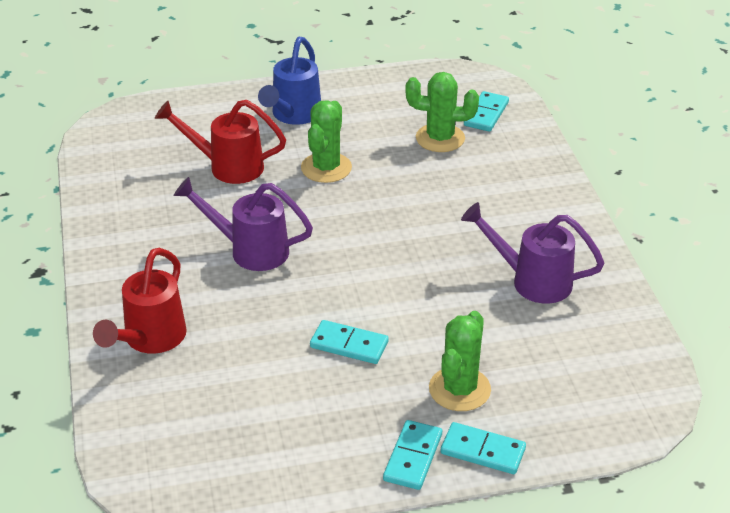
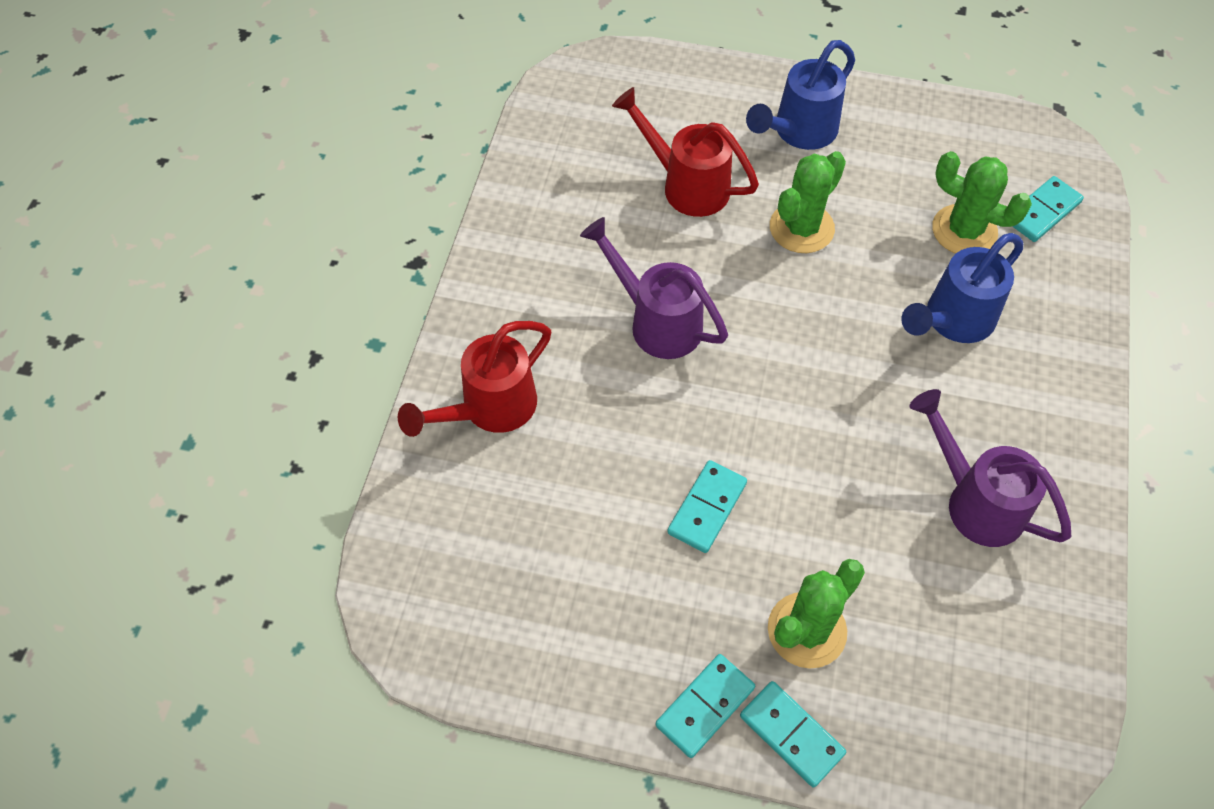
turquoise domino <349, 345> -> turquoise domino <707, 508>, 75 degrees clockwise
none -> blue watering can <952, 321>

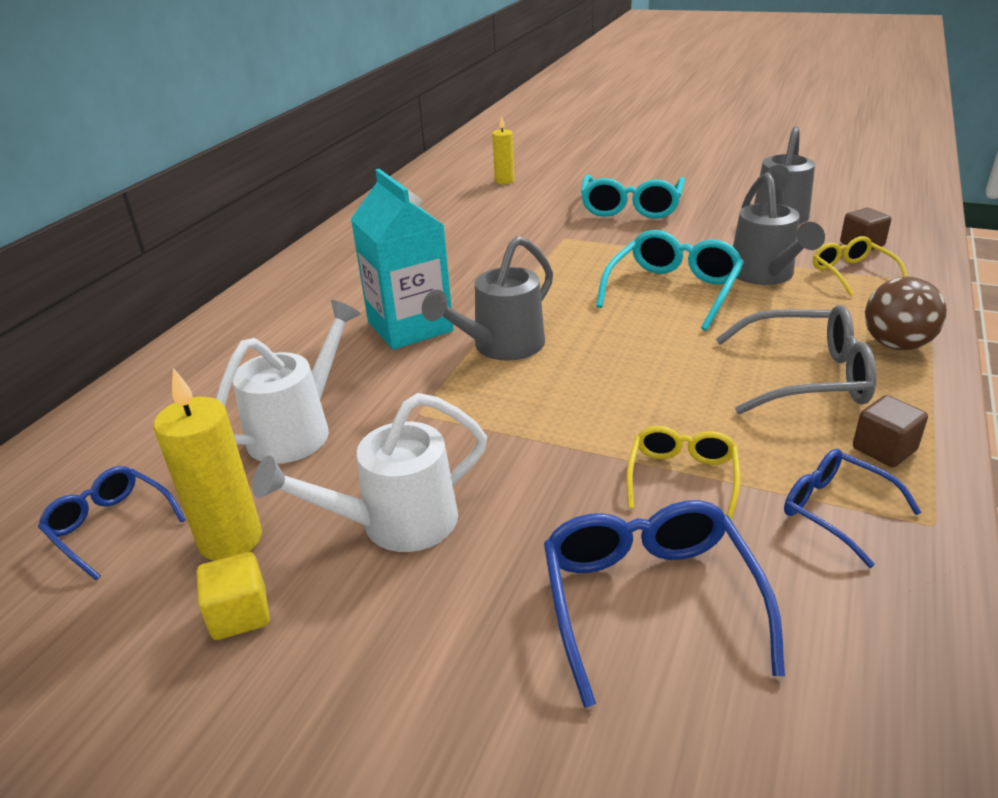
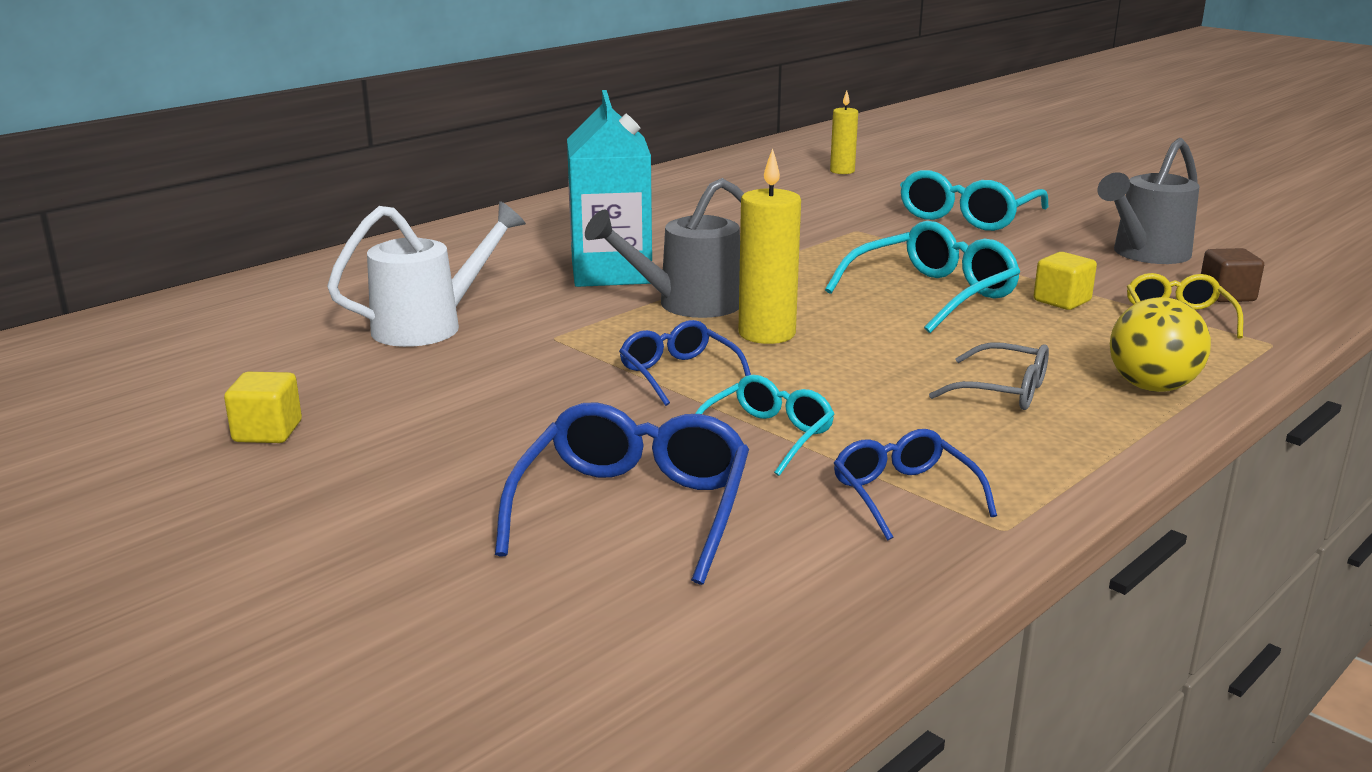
blue glasses <110, 526> -> blue glasses <679, 374>, relocated
yellow candle <230, 540> -> yellow candle <767, 334>, relocated
white watering can <395, 523> -> none
yellow glasses <682, 477> -> turquoise glasses <766, 436>
grey glasses <806, 377> -> grey glasses <1003, 391>, x0.62
grey watering can <765, 275> -> yellow cube <1062, 301>
brown cube <884, 449> -> none
brown ball <896, 345> -> yellow ball <1152, 387>

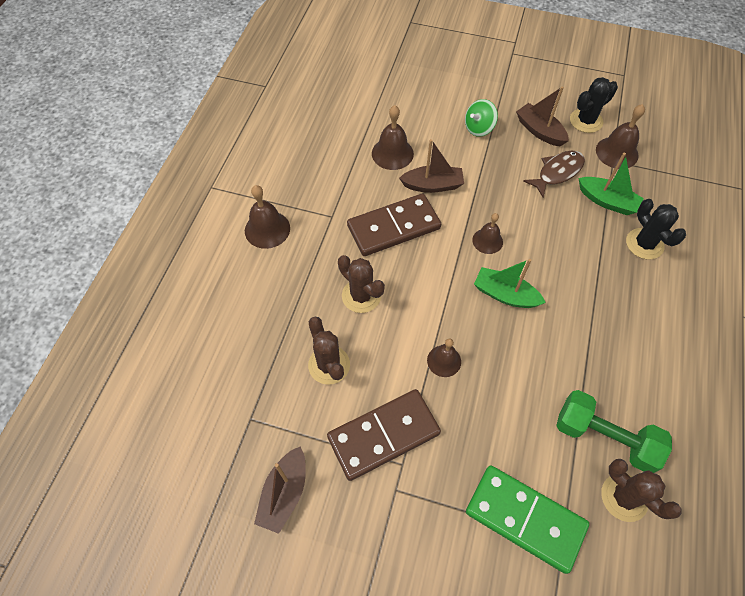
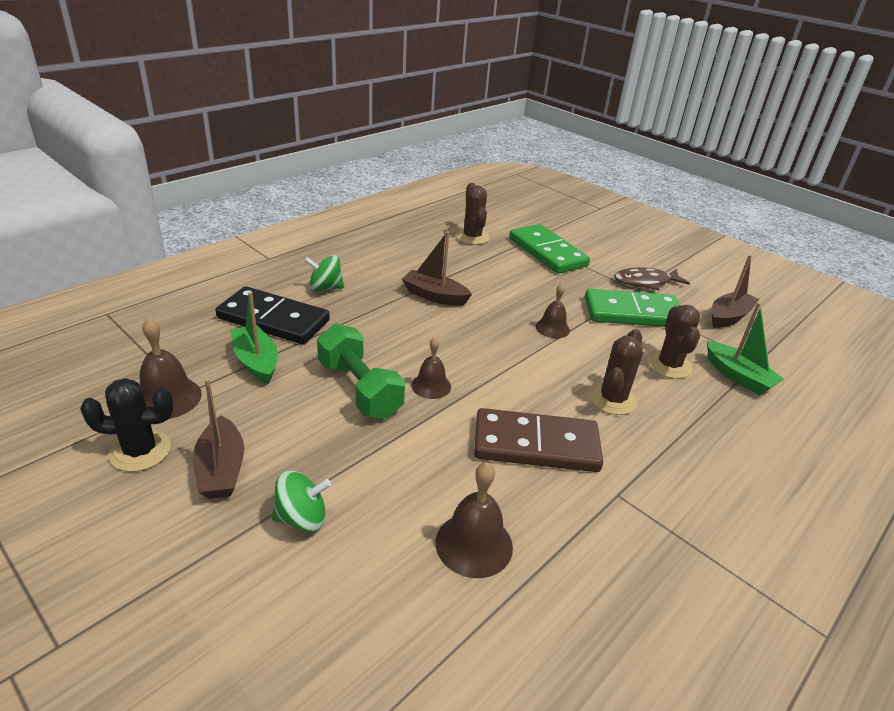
brown bell <267, 229> -> none
brown domino <383, 435> -> green domino <632, 313>
brown cactus <361, 296> -> brown cactus <612, 399>, 45 degrees clockwise
brown boat <432, 185> -> brown boat <434, 296>, relocated
green boat <505, 294> -> green boat <738, 376>, relocated
brown fish <557, 172> -> brown fish <645, 282>, relocated
green dumbbell <604, 437> -> green dumbbell <359, 389>, relocated
black cactus <644, 244> -> black domino <273, 319>
none -> green spinning top <325, 288>

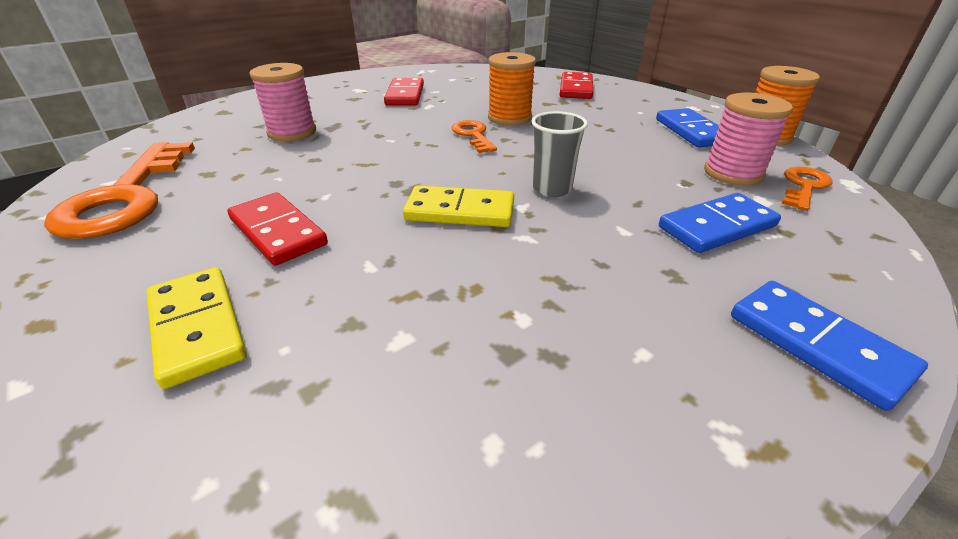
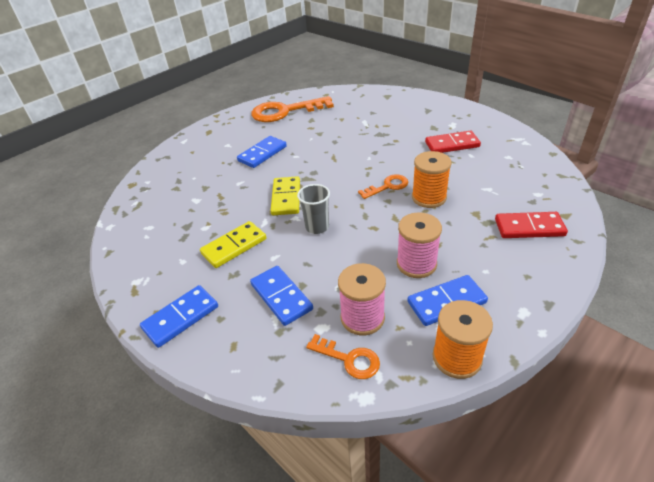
yellow domino <197, 327> -> yellow domino <234, 246>, relocated
red domino <277, 232> -> blue domino <262, 154>
pink spool <292, 132> -> pink spool <416, 264>, relocated

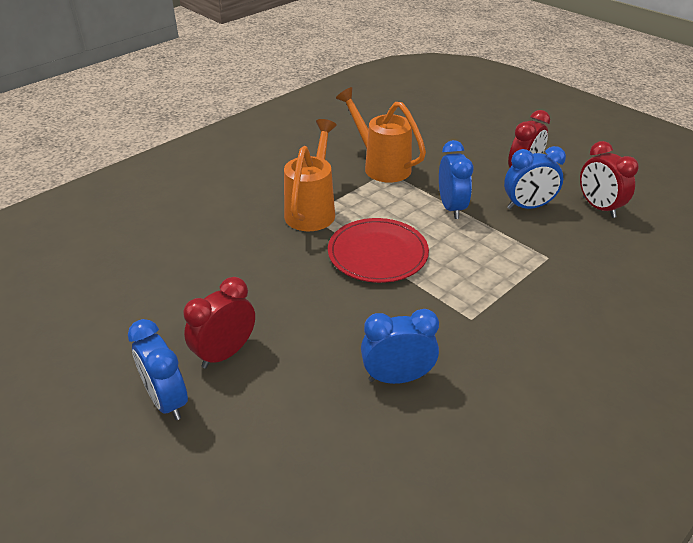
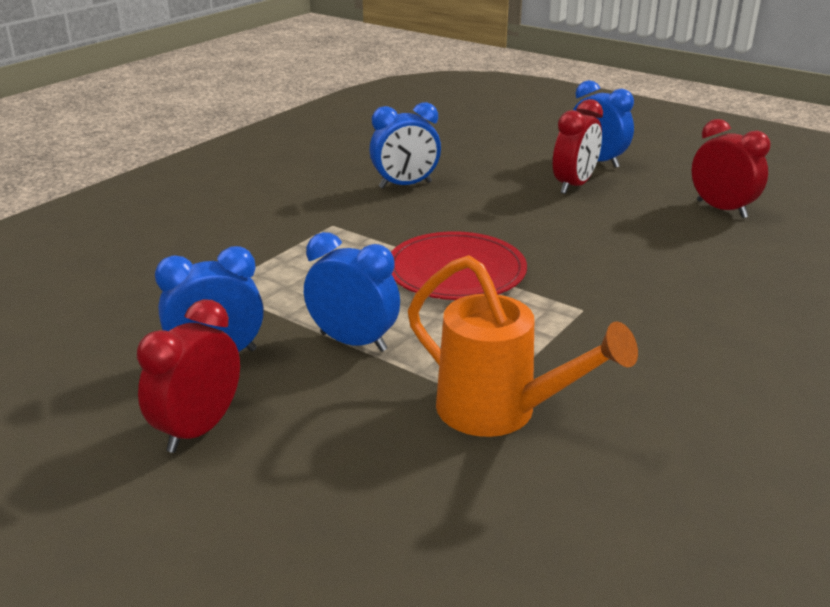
orange watering can <312, 210> -> none
blue clock <451, 207> -> blue clock <353, 342>, 135 degrees clockwise
red clock <598, 207> -> red clock <721, 209>, relocated

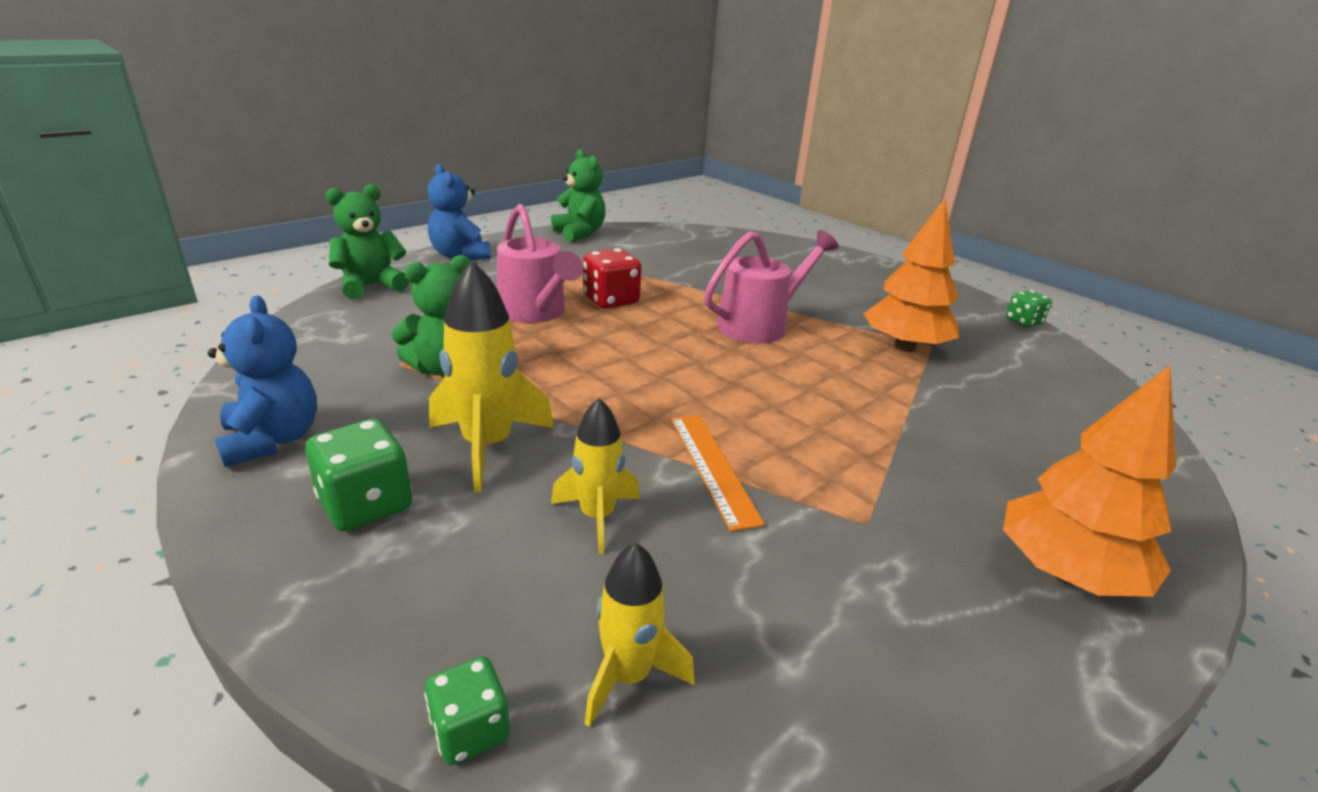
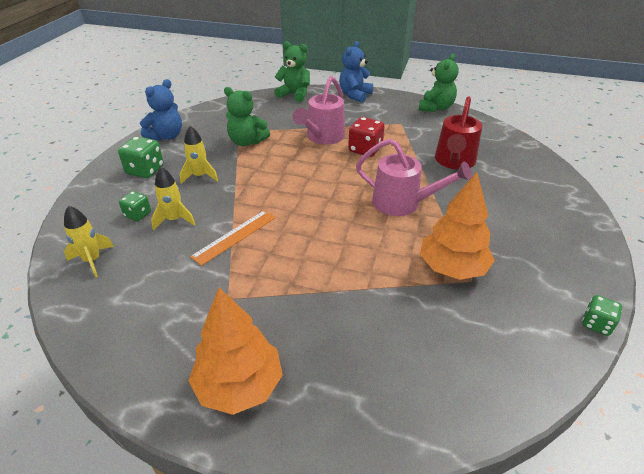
green dice <470, 730> -> green dice <138, 214>, relocated
yellow rocket <487, 446> -> yellow rocket <200, 176>, x0.64
none -> red watering can <454, 162>

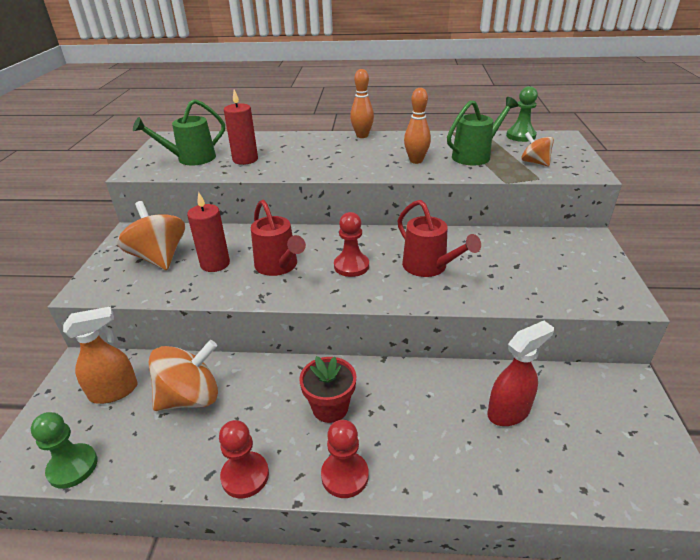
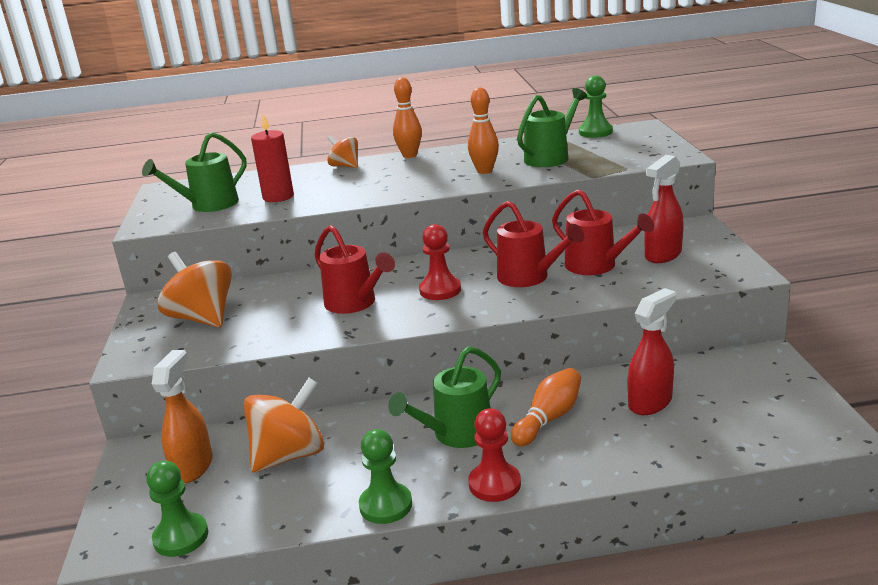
orange spray bottle <114, 391> -> orange spray bottle <193, 467>, 45 degrees counterclockwise
red candle <215, 264> -> none
red pawn <245, 476> -> green pawn <386, 505>
red flower pot <330, 408> -> green watering can <456, 434>
orange spinning top <534, 162> -> orange spinning top <345, 166>, relocated
none -> orange bowling pin <548, 418>
none -> red watering can <596, 266>
none -> red spray bottle <662, 255>

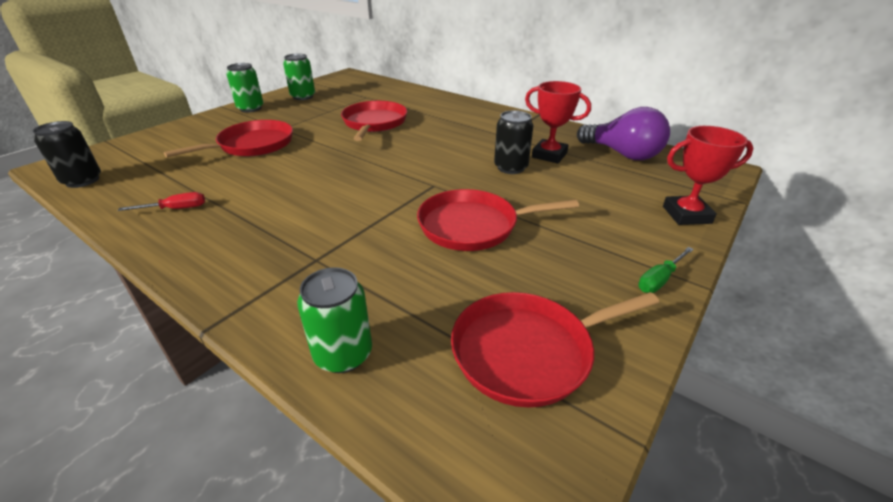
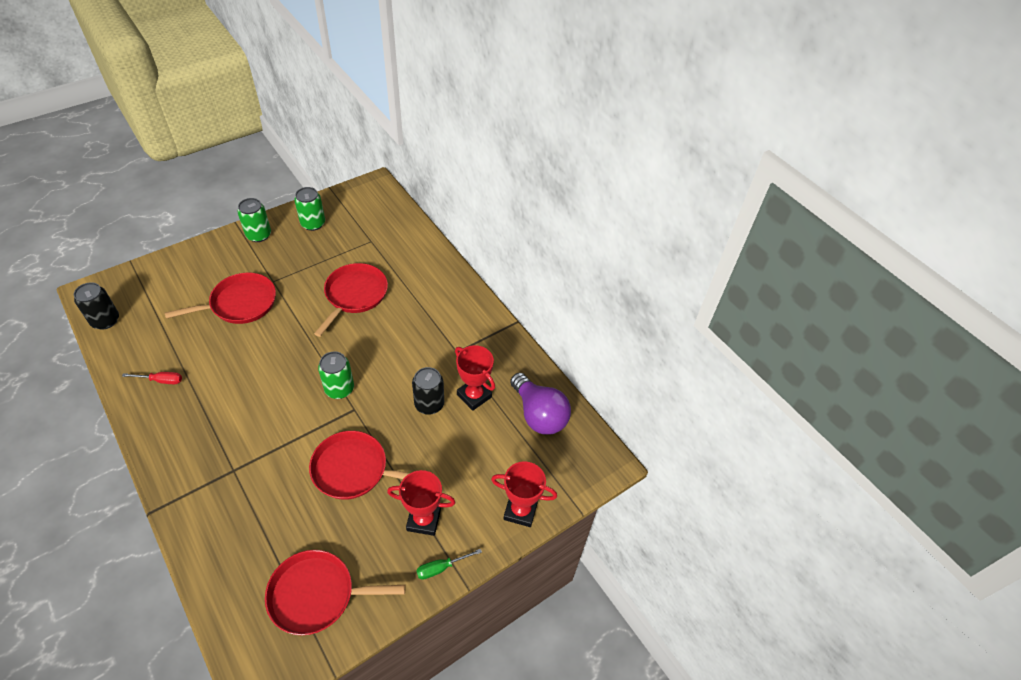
green can <343, 354> -> green can <339, 389>, relocated
none -> red trophy <423, 520>

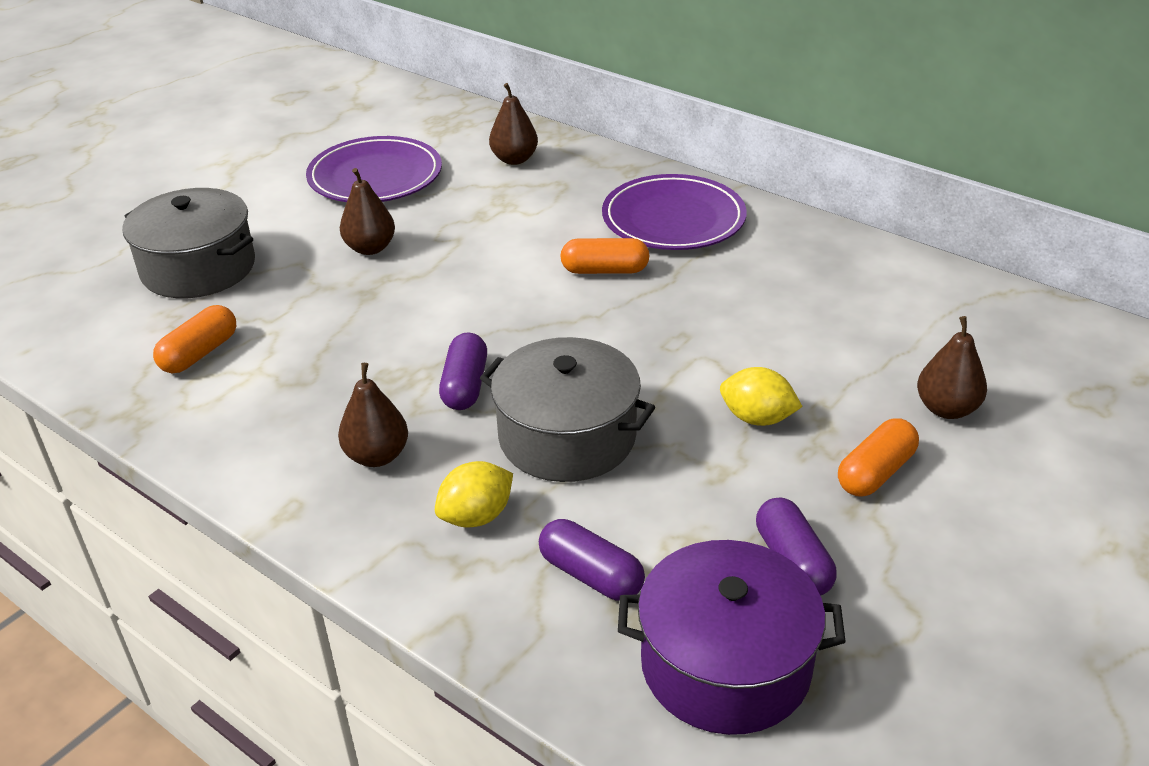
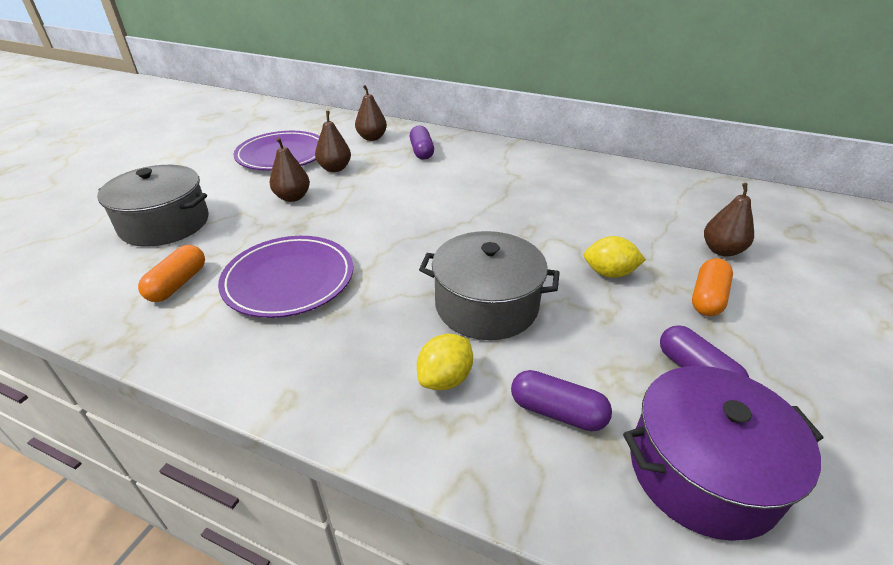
brown pear <377, 456> -> brown pear <335, 168>, relocated
purple capsule <465, 386> -> purple capsule <421, 151>, relocated
orange capsule <605, 270> -> none
purple plate <673, 219> -> purple plate <289, 280>, relocated

